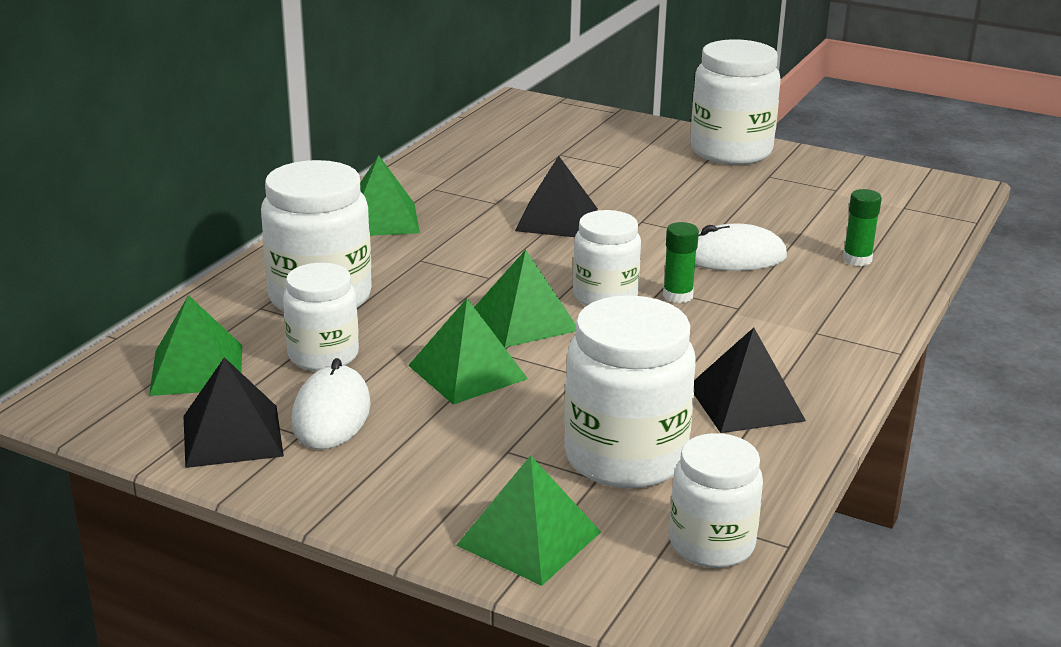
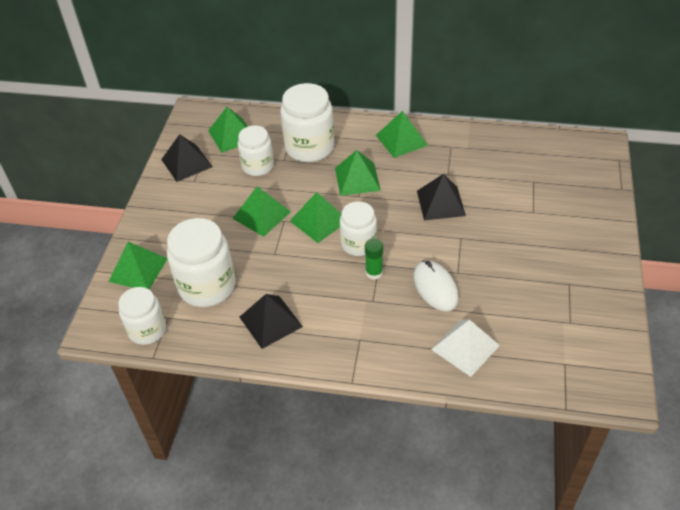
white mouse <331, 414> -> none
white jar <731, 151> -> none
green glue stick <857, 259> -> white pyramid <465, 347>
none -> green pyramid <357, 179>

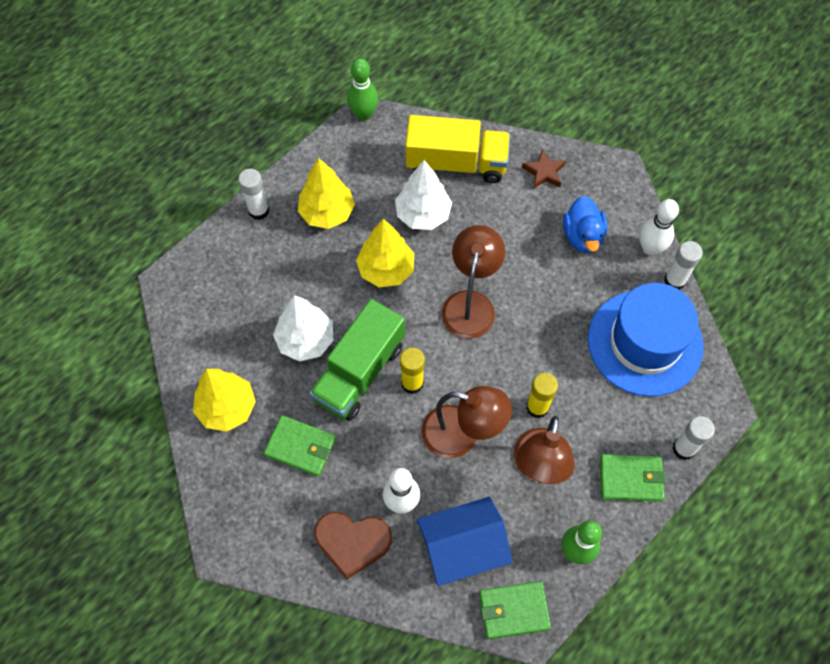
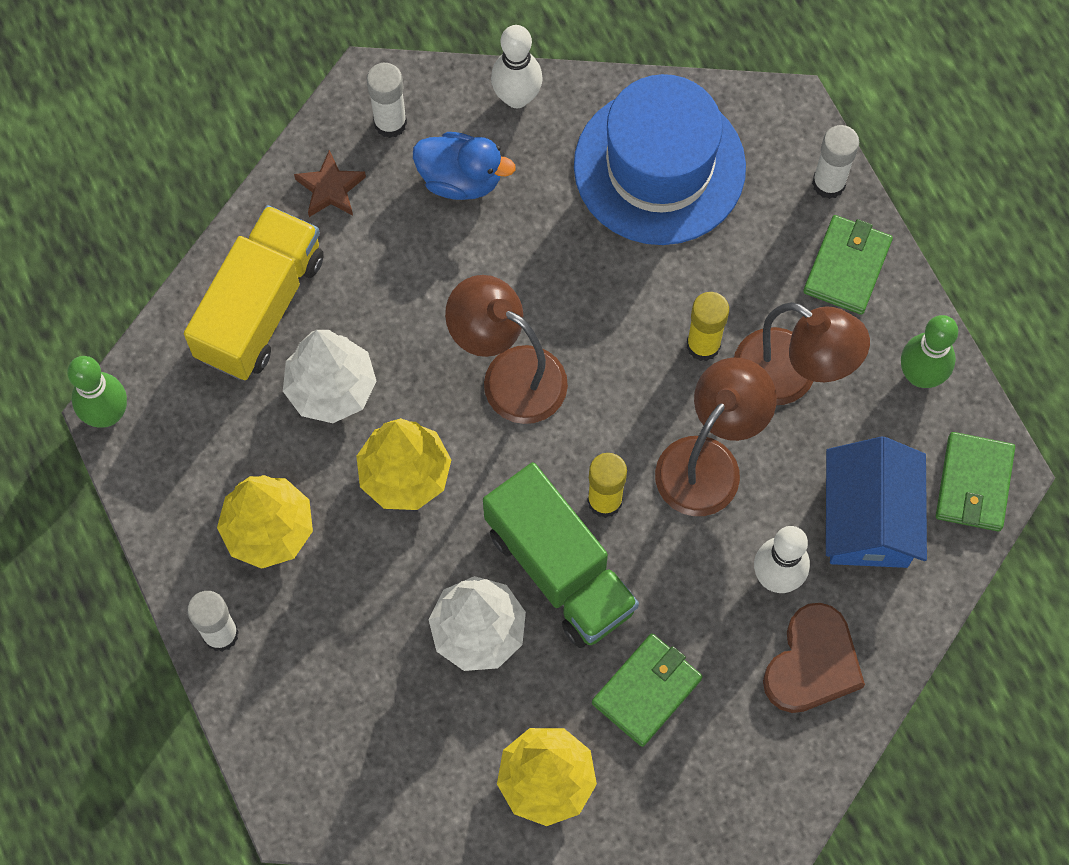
white glue stick <674, 281> -> white glue stick <390, 123>, relocated

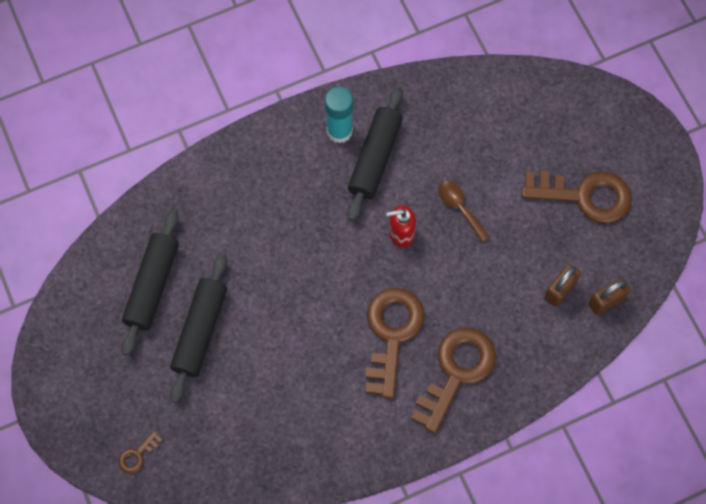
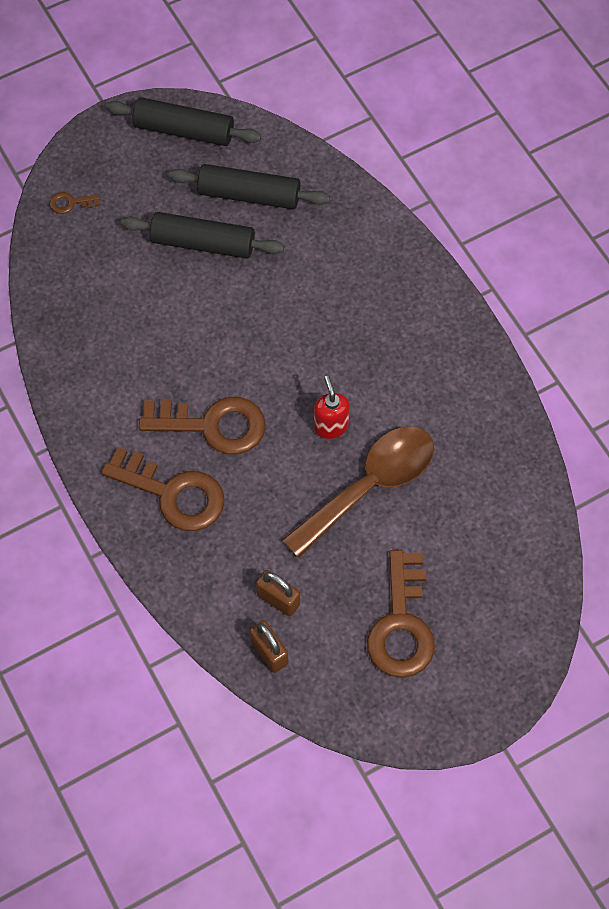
brown key <137, 455> -> brown key <70, 203>, 45 degrees counterclockwise
turquoise glue stick <339, 131> -> none
black rolling pin <375, 158> -> black rolling pin <184, 130>, relocated
brown spoon <460, 208> -> brown spoon <369, 486>, x2.14

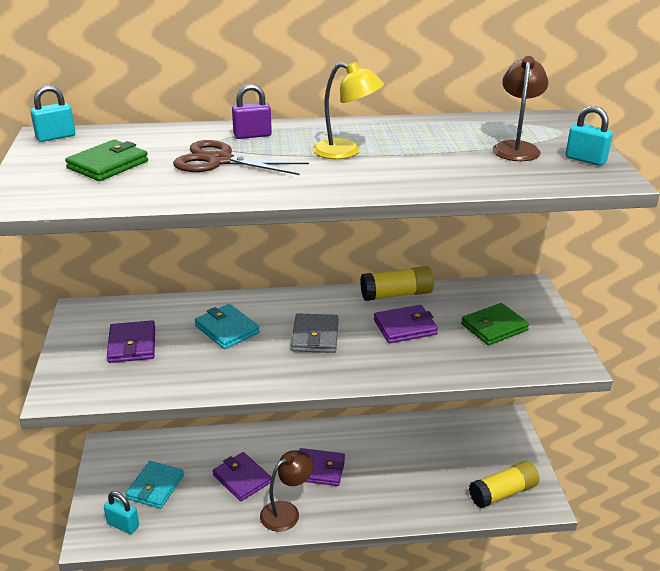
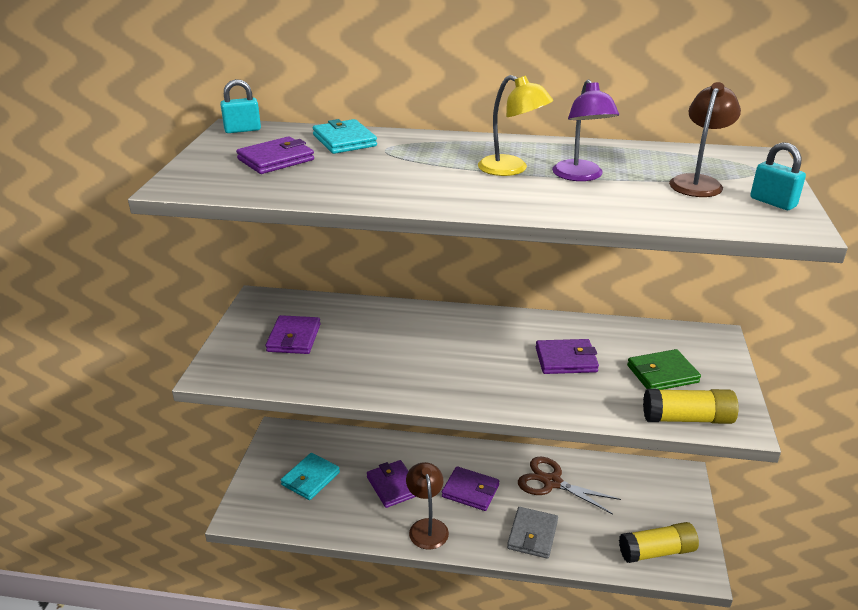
green wallet <108, 165> -> purple wallet <276, 159>
turquoise padlock <123, 525> -> none
brown scissors <220, 161> -> brown scissors <552, 482>, relocated
turquoise wallet <227, 329> -> turquoise wallet <344, 140>, relocated
purple padlock <252, 135> -> none
brown lamp <286, 512> -> brown lamp <427, 527>, 75 degrees counterclockwise
grey wallet <315, 336> -> grey wallet <532, 535>, relocated
yellow glue stick <396, 294> -> yellow glue stick <687, 419>, relocated
none -> purple lamp <580, 176>

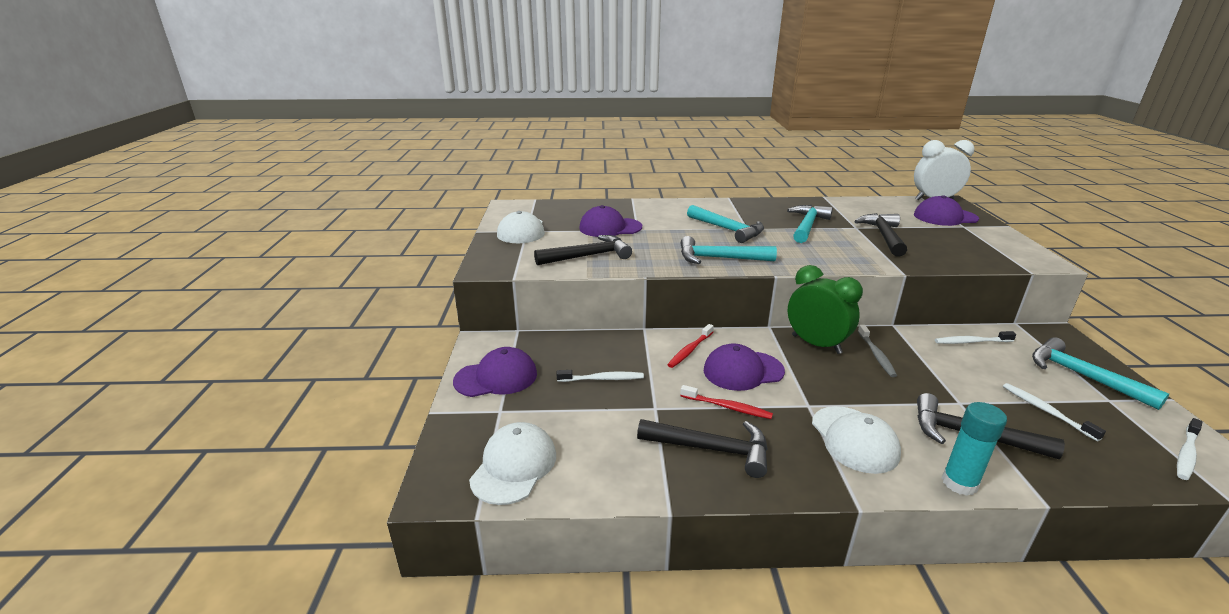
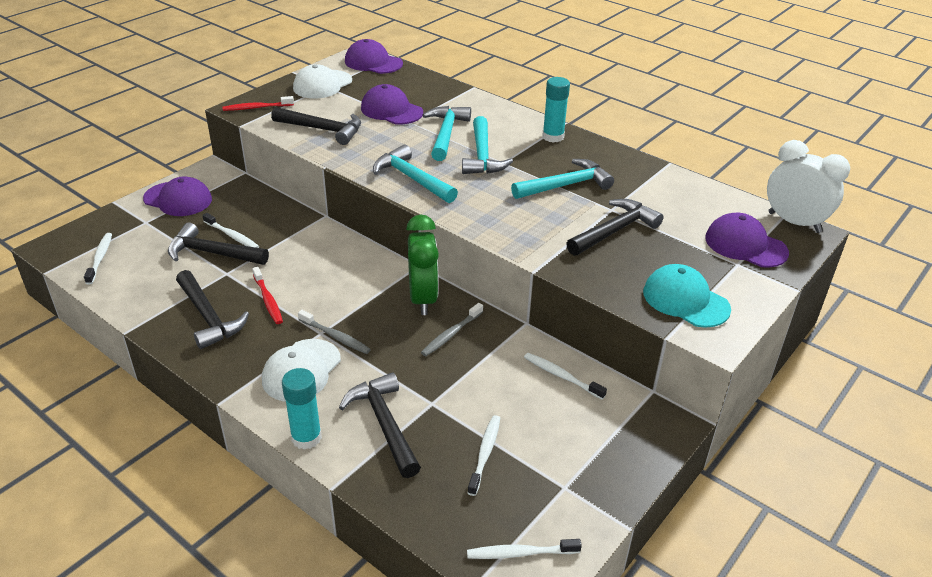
white cap <514, 466> -> white toothbrush <100, 258>
red toothbrush <690, 350> -> red toothbrush <257, 108>, relocated
purple cap <743, 371> -> purple cap <373, 62>, relocated
turquoise hammer <1082, 376> -> turquoise hammer <446, 134>, relocated
none -> black hammer <212, 253>
none -> grey toothbrush <335, 336>
none -> turquoise glue stick <553, 137>
none -> turquoise cap <685, 300>

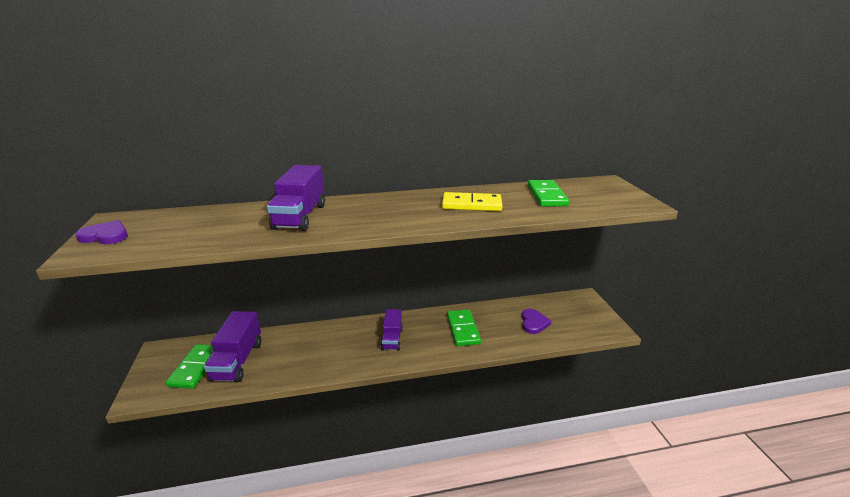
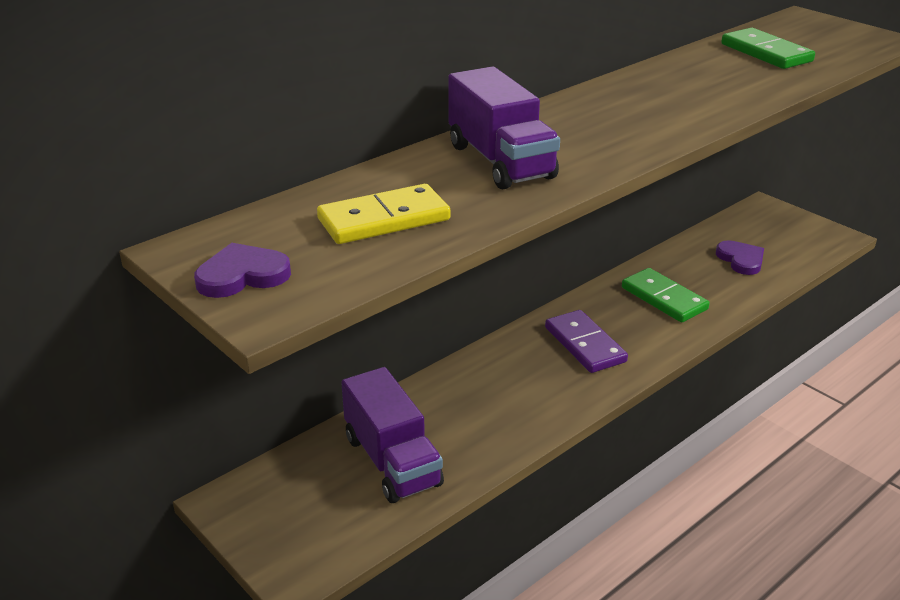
green domino <195, 368> -> none
purple truck <392, 339> -> purple domino <585, 344>
yellow domino <471, 204> -> yellow domino <384, 219>, relocated

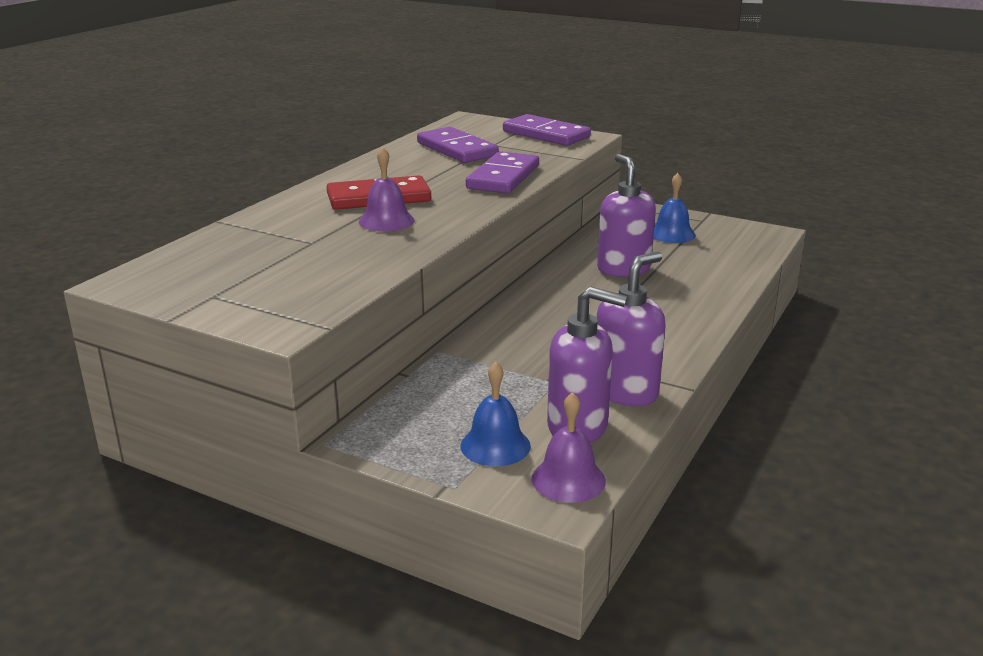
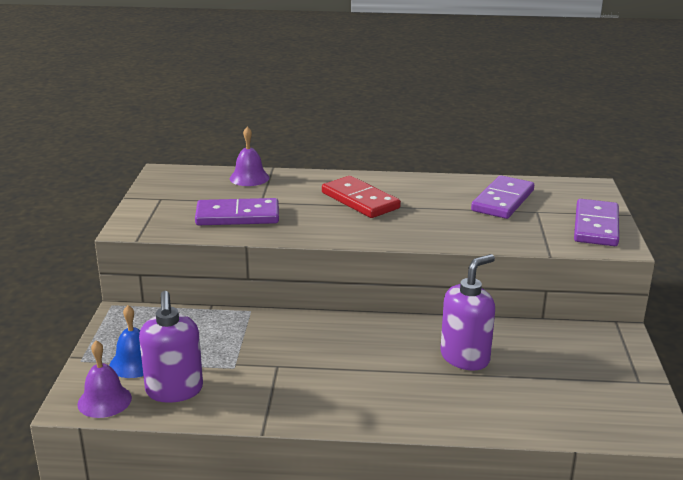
purple bell <386, 221> -> purple bell <249, 178>, relocated
purple domino <503, 177> -> purple domino <237, 216>, relocated
purple soap dispenser <625, 391> -> none
blue bell <672, 234> -> none

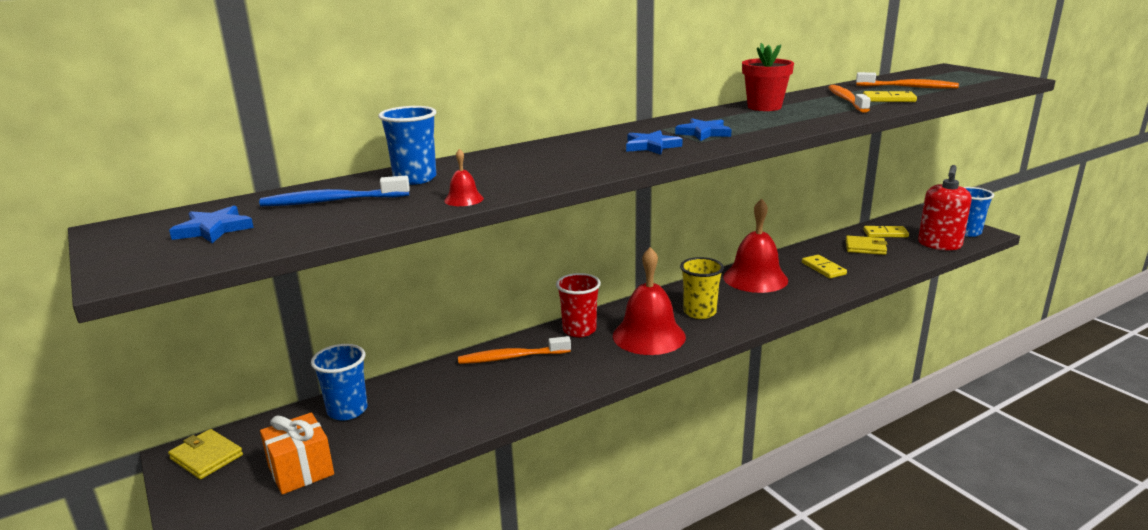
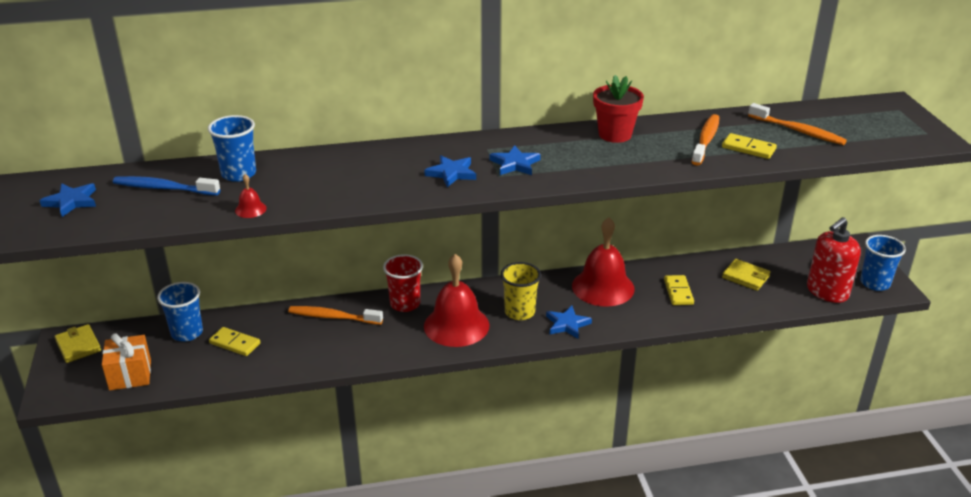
yellow domino <885, 234> -> yellow domino <235, 343>, relocated
none -> blue star <567, 324>

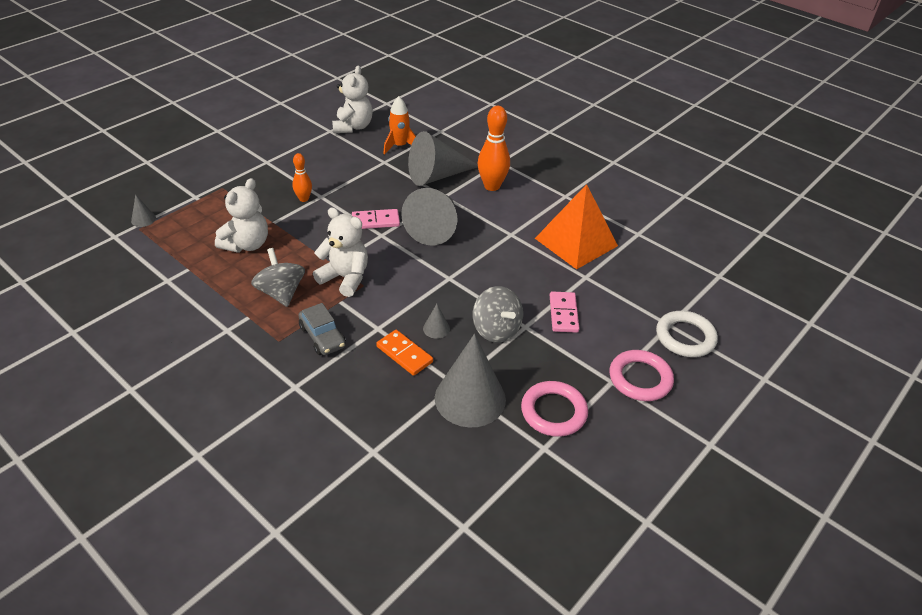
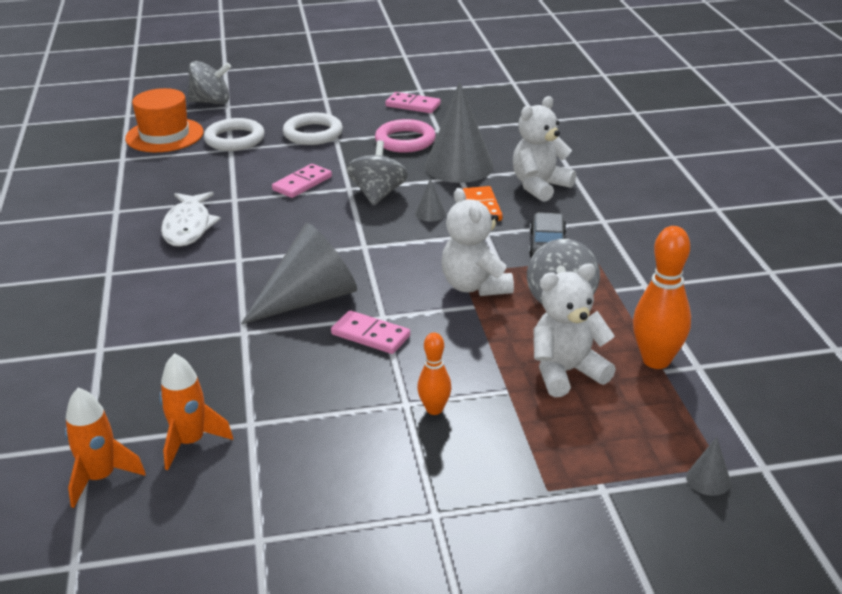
white teddy bear <353, 127> -> white teddy bear <539, 186>, relocated
grey cone <437, 176> -> none
orange bowling pin <492, 186> -> orange bowling pin <656, 360>, relocated
orange pyramid <576, 242> -> white fish <188, 227>
pink ring <640, 378> -> white ring <313, 133>
none -> orange rocket <101, 478>
none -> orange hat <164, 135>
none -> grey spinning top <211, 102>
none -> pink domino <413, 105>

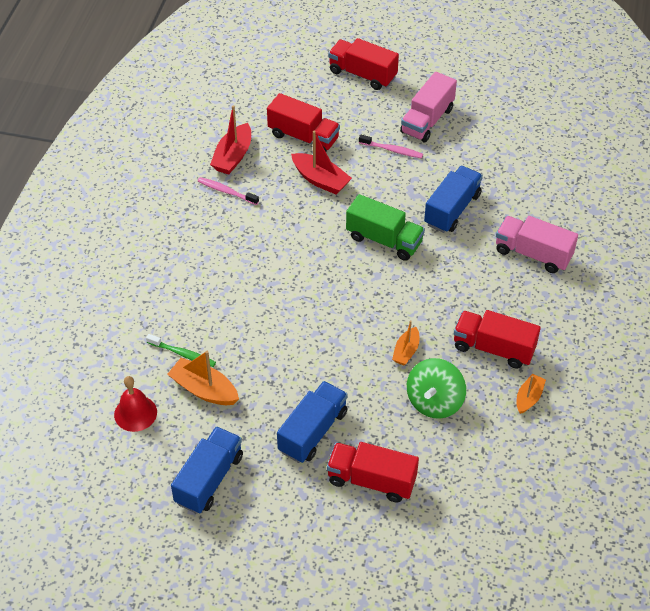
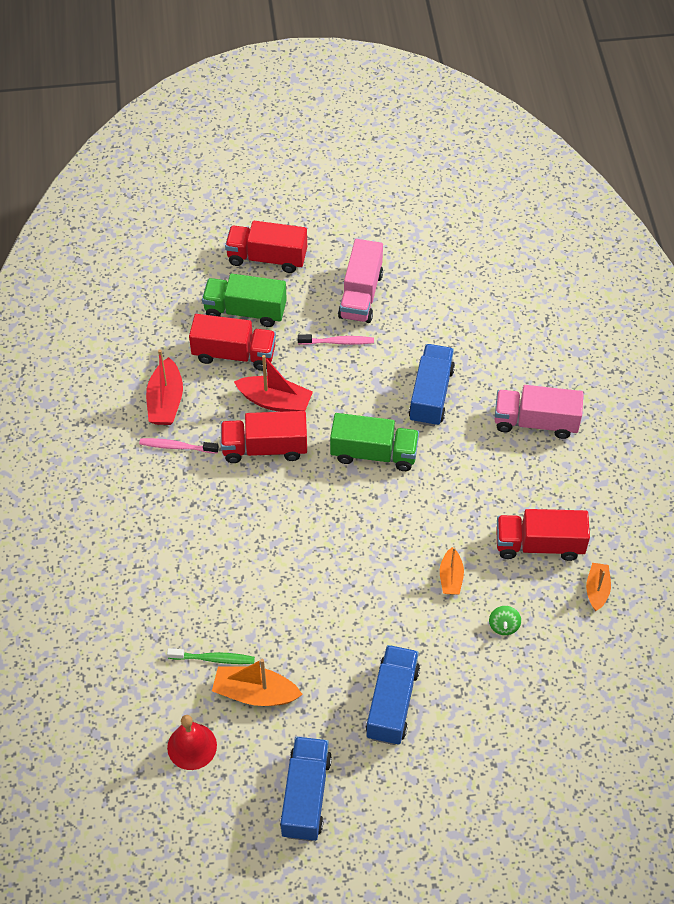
red truck <371, 480> -> red truck <264, 448>, relocated
green spinning top <434, 401> -> green spinning top <503, 626>, x0.47
none -> green truck <245, 311>

